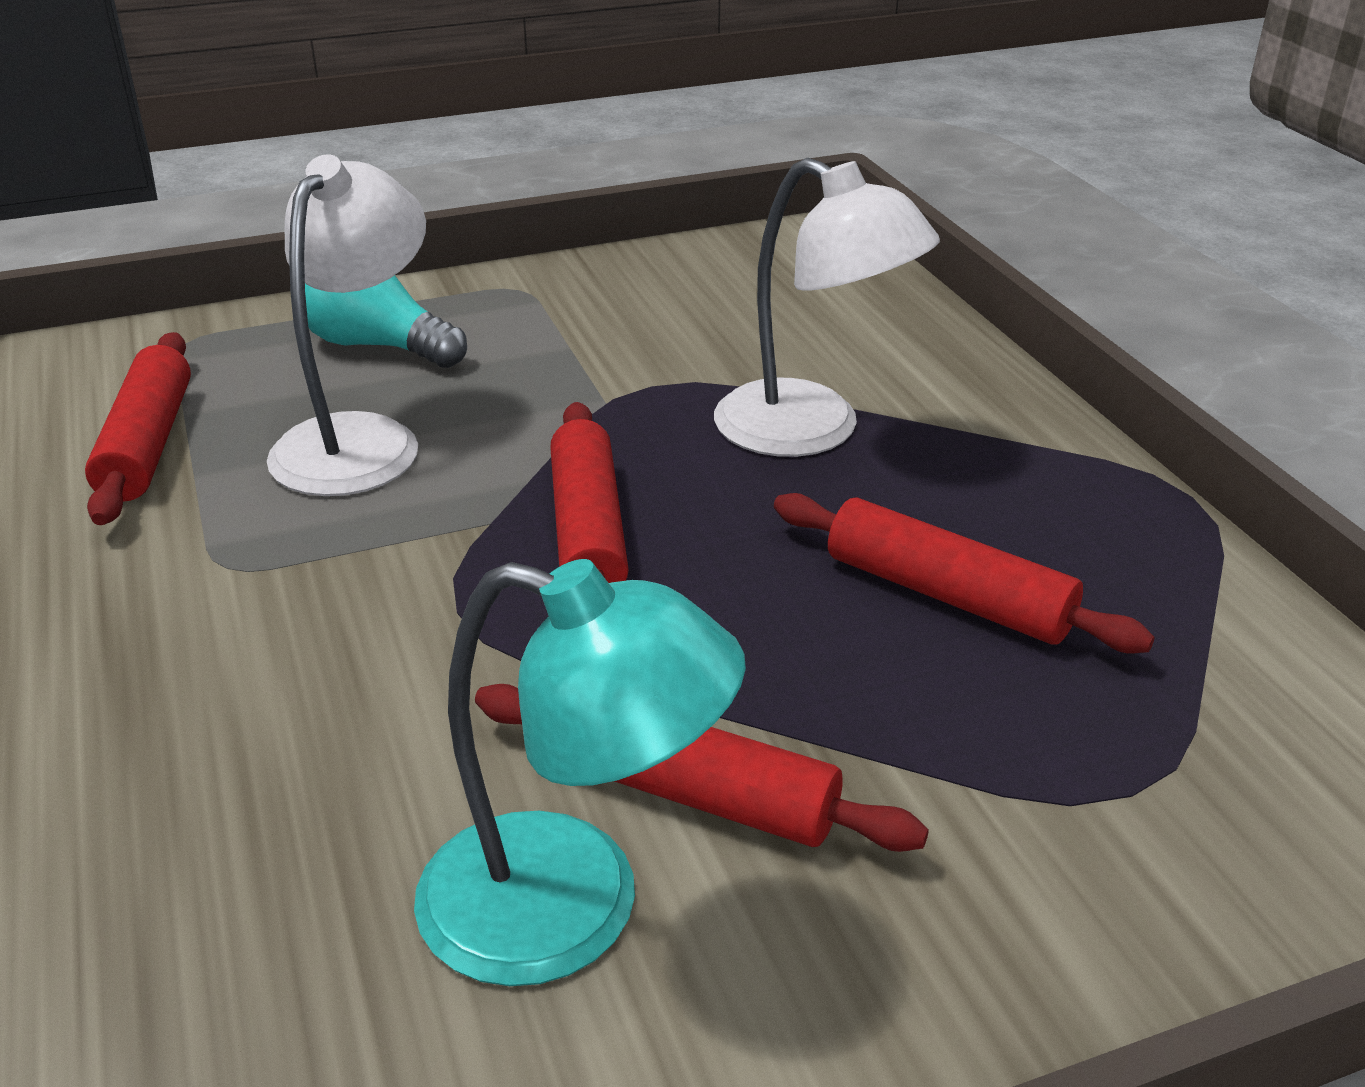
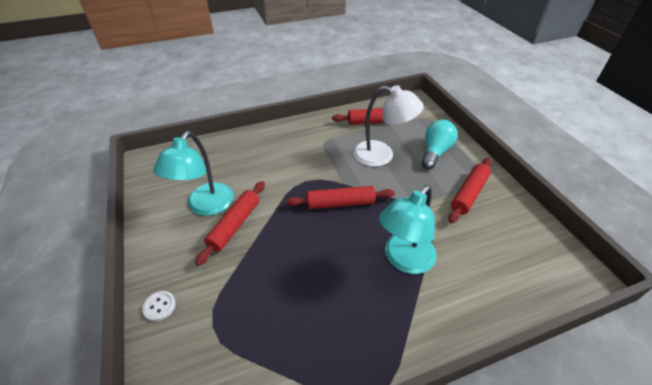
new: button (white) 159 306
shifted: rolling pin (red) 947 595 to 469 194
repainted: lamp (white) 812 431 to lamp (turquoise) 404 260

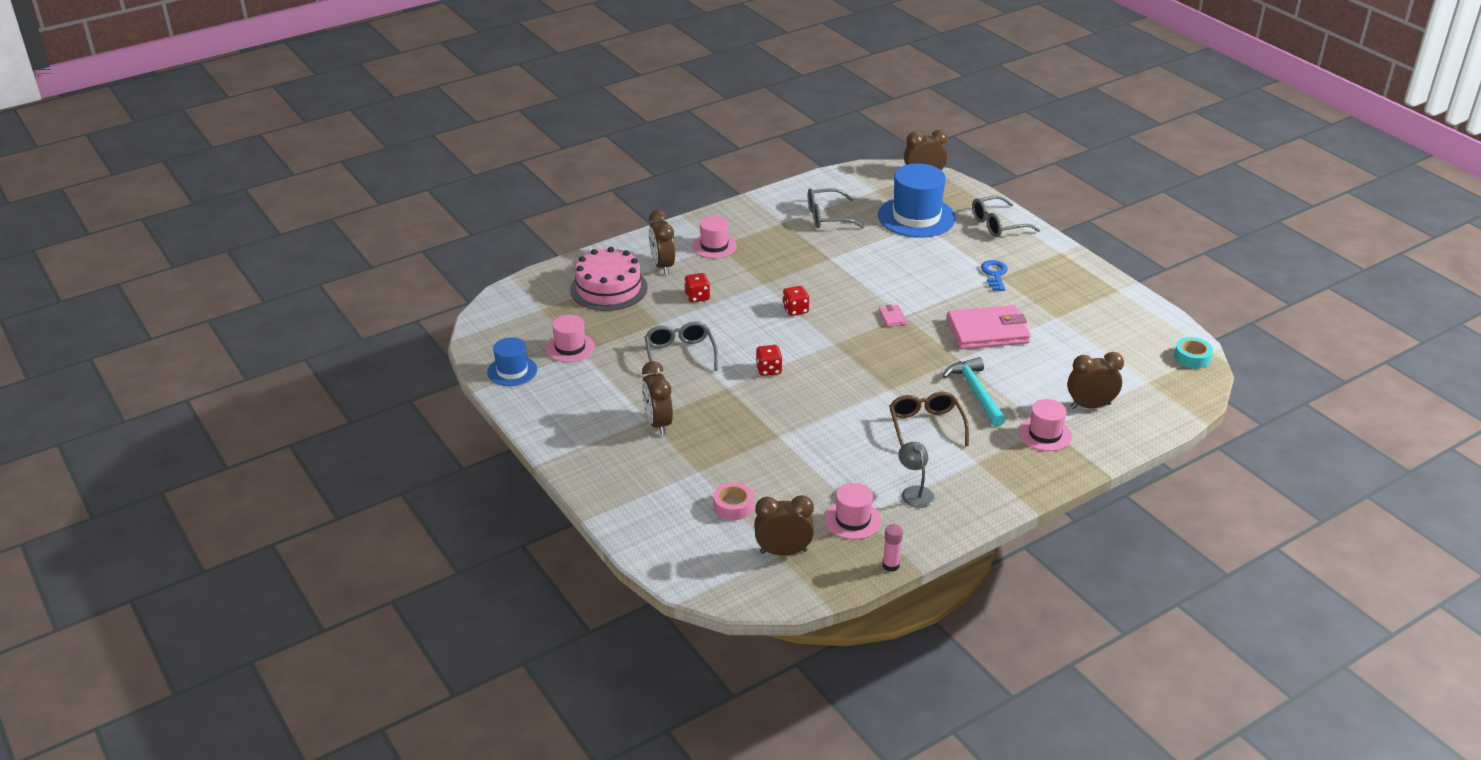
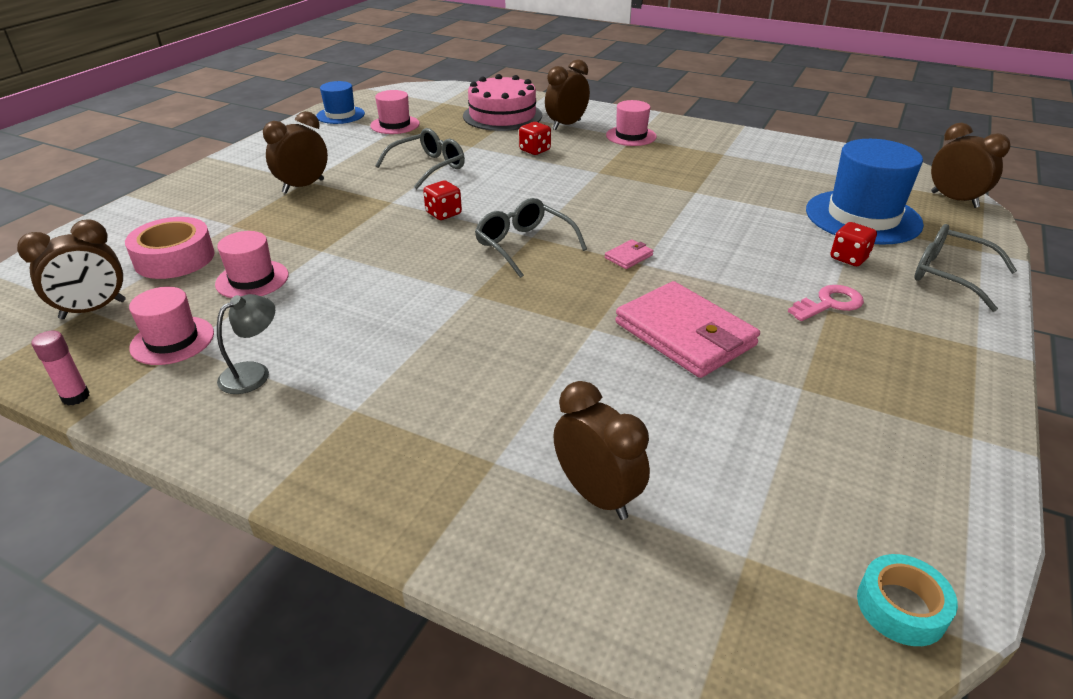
gone: glasses (brown) 926 426; hammer (turquoise) 976 392
shifted: dice (red) 795 310 to 849 258; glasses (grey) 827 217 to 524 245; hat (pink) 1045 434 to 252 279
repainted: key (blue) 994 274 to key (pink) 829 304
rotated: clock (brown) 783 552 = 93 310 90 degrees clockwise
scaled: tape (pink) 733 506 = 174 258 x1.54

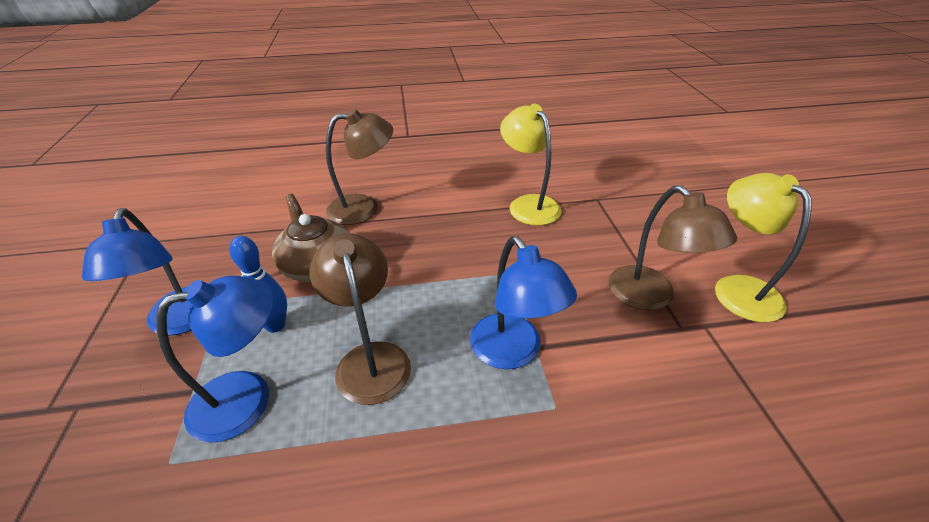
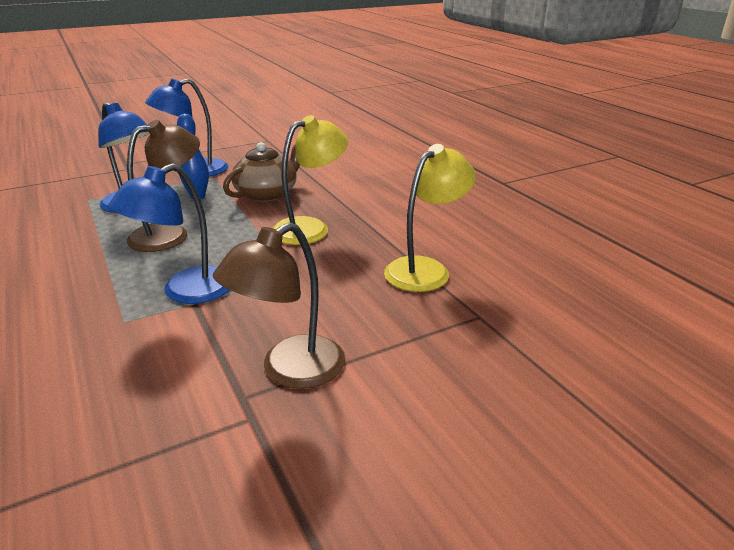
gone: lamp (brown) 364 208
shifted: lamp (yellow) 737 288 to 310 228

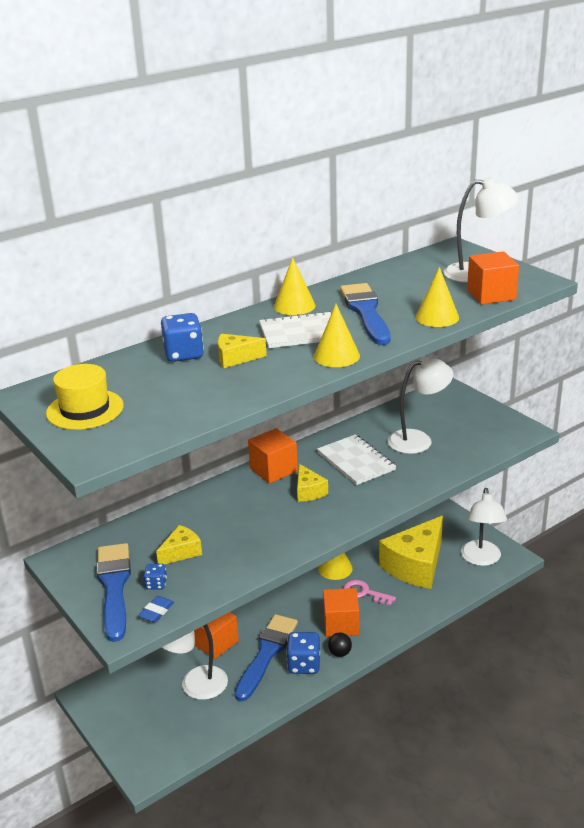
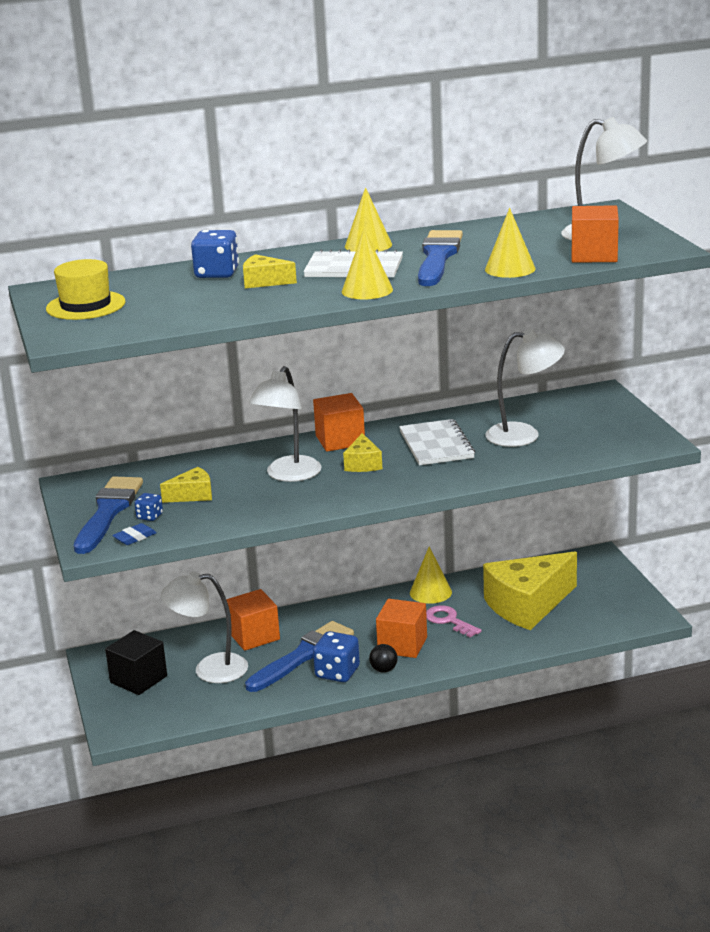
new: cube (black) 138 679
shifted: lamp (white) 481 559 to 288 475

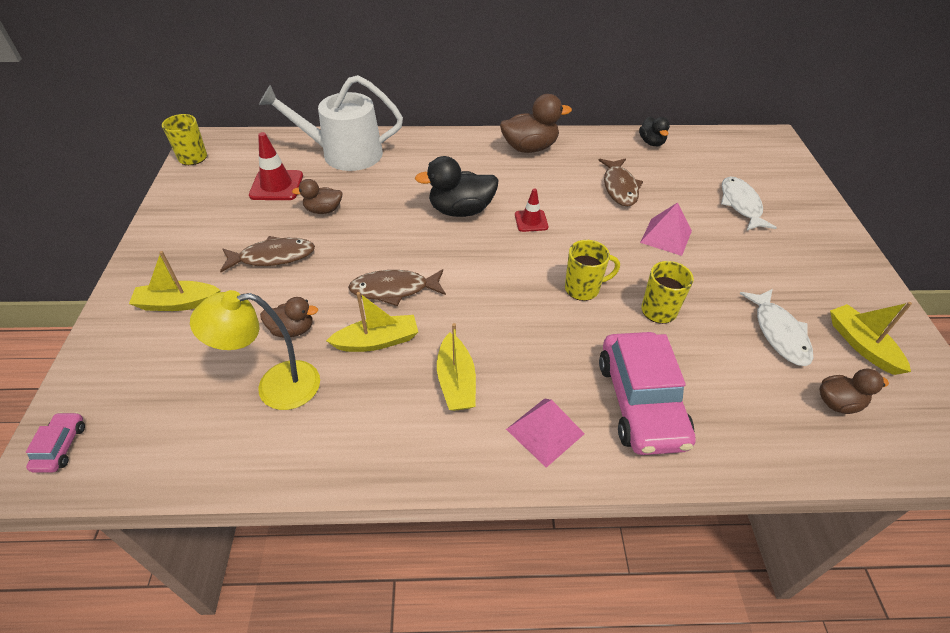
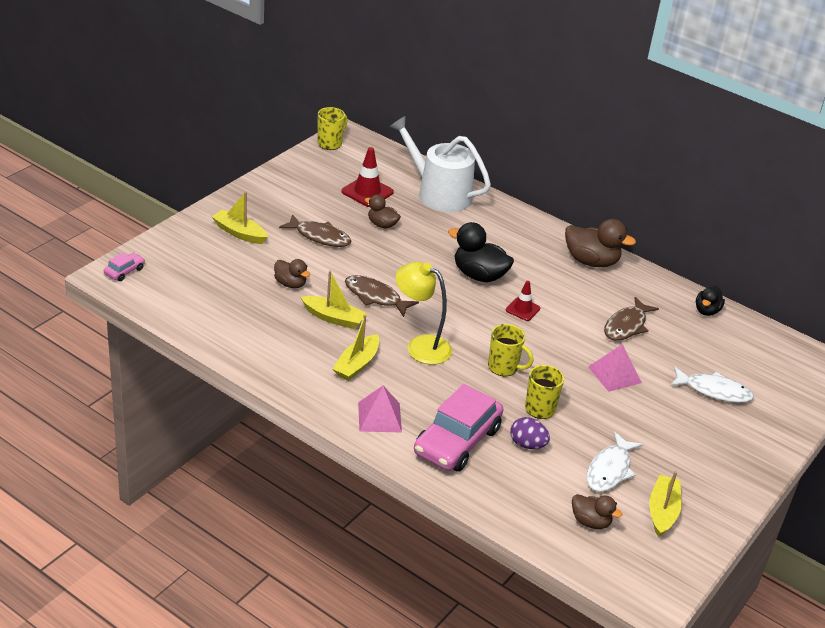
new: egg (purple) 527 444
shifted: lamp (yellow) 275 386 to 420 346
rotated: fish (white) 741 205 = 714 391 75 degrees clockwise

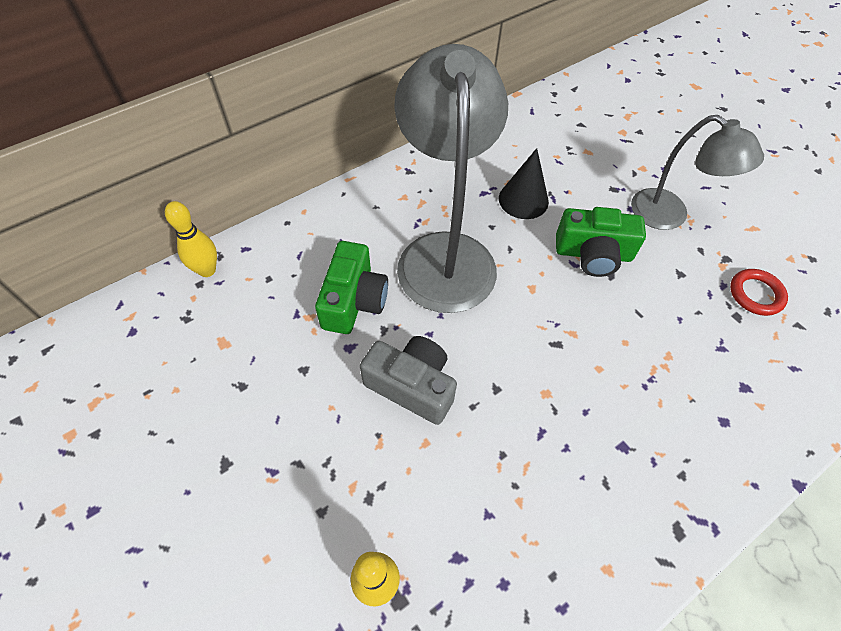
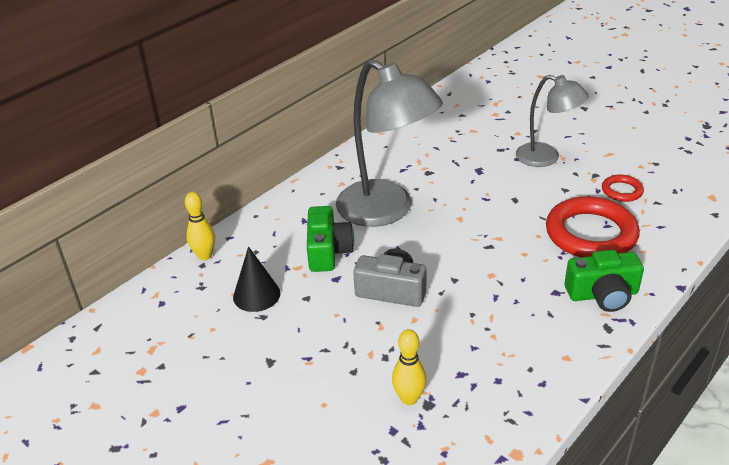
new: ring (red) 591 234
shifted: cone (black) 523 200 to 256 295; camera (green) 593 254 to 602 294
rotated: lamp (grey) 444 253 = 386 211 150 degrees clockwise

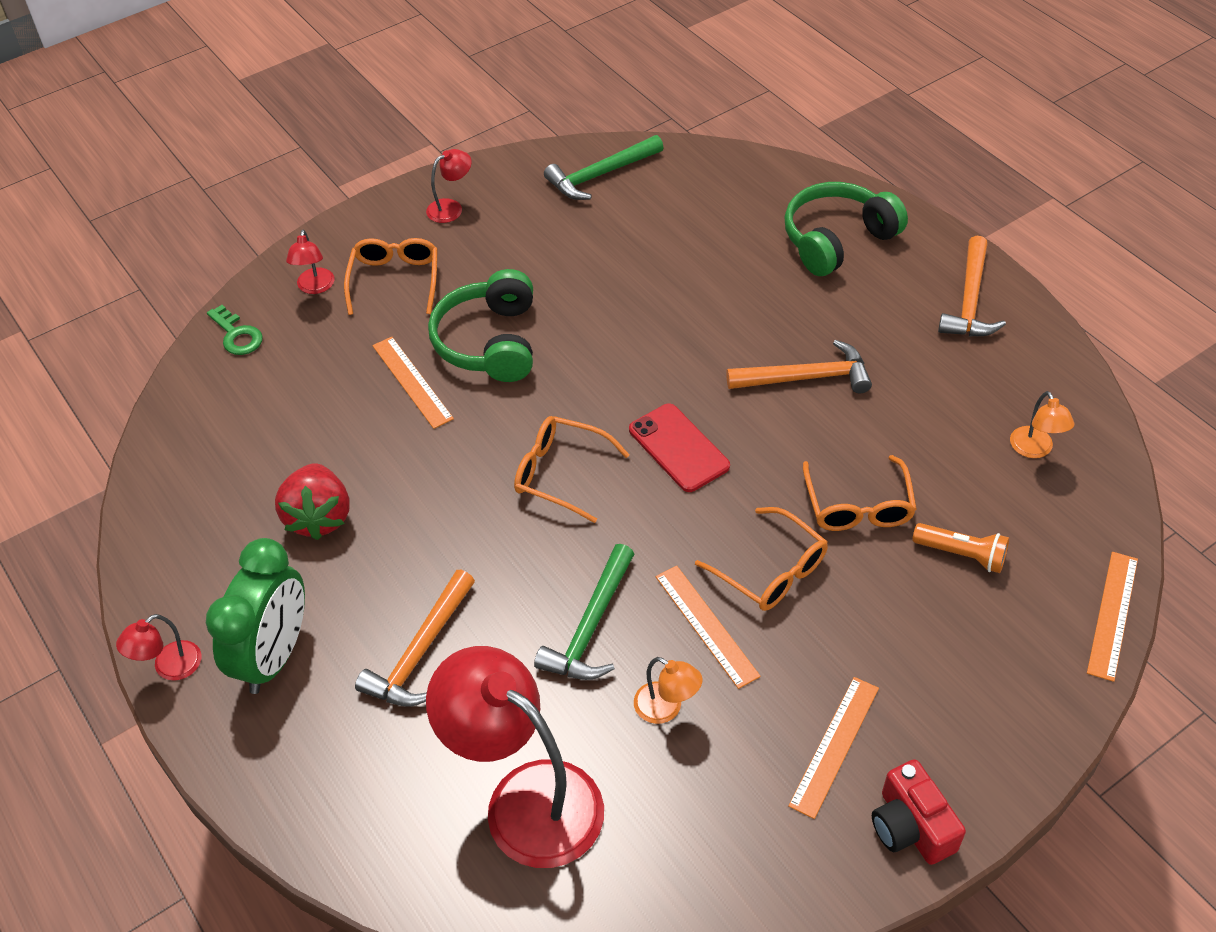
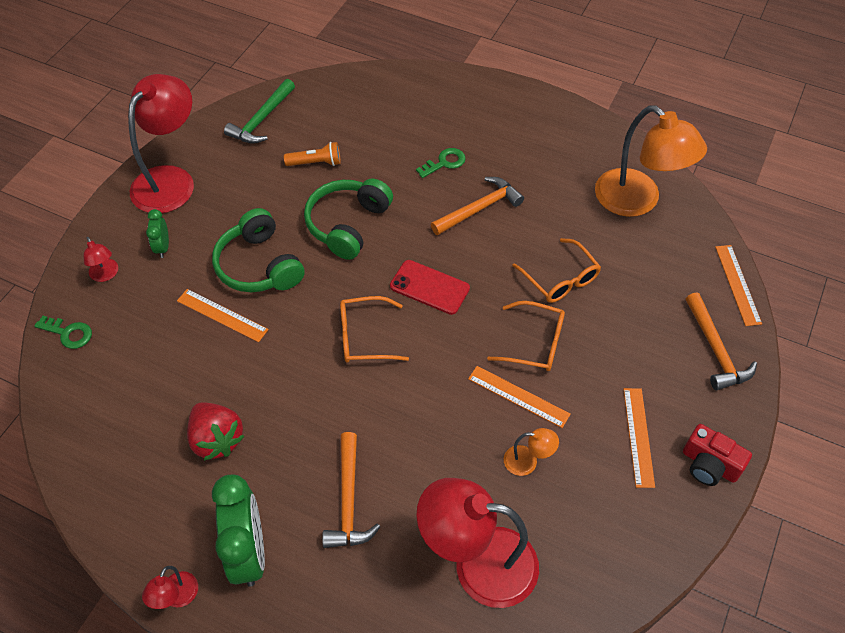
gone: hammer (green) 590 627
new: key (green) 444 163
shifted: headphones (green) 837 240 to 347 224; flashlight (orange) 962 555 to 316 163; hammer (orange) 969 300 to 715 350
swapped: glasses (orange) 395 280 to clock (green) 163 247
scaled: lamp (red) 451 208 = 170 180 x2.32; lamp (orange) 1034 449 = 637 201 x2.32

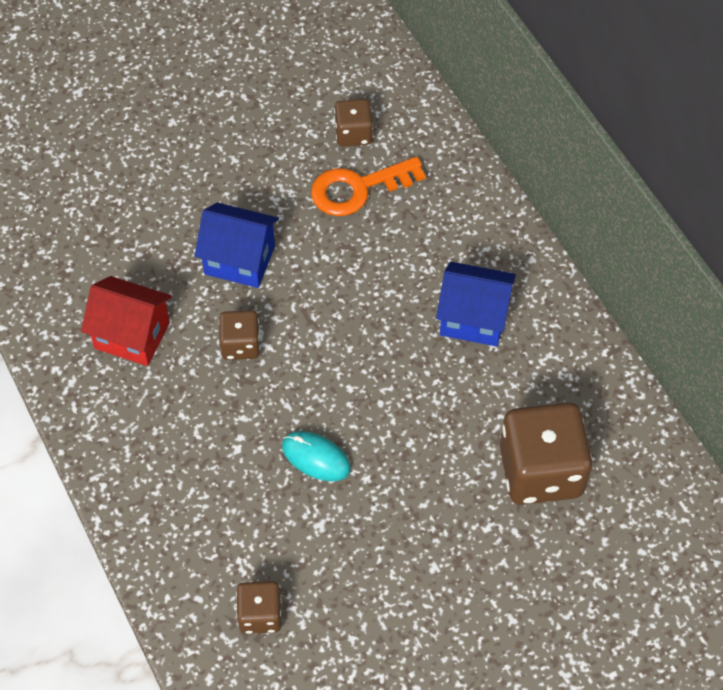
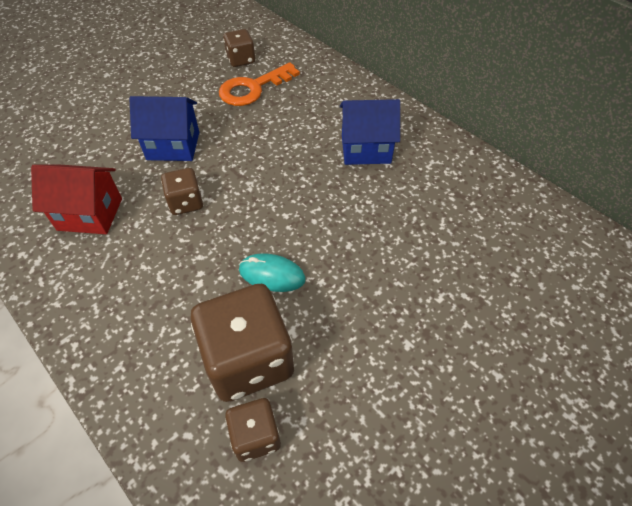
shifted: dice (brown) 541 471 to 248 359

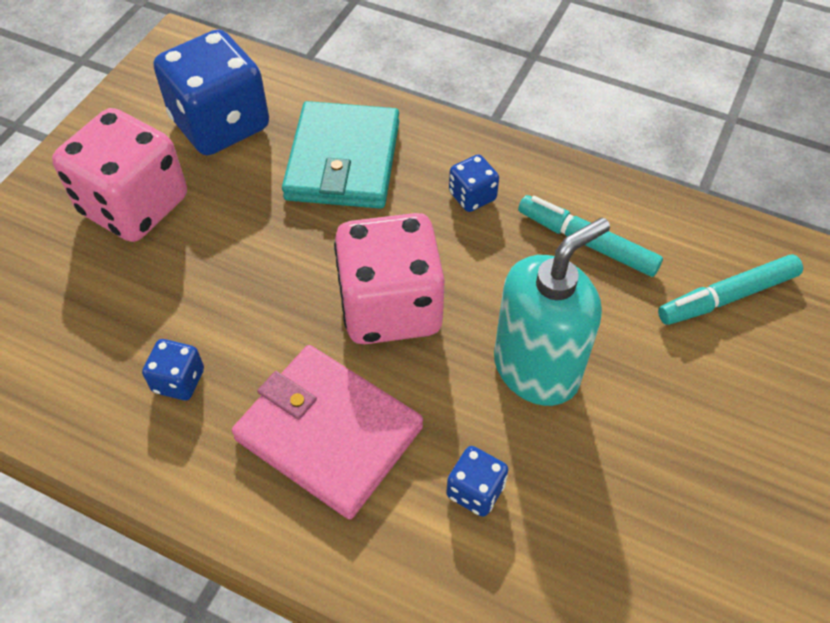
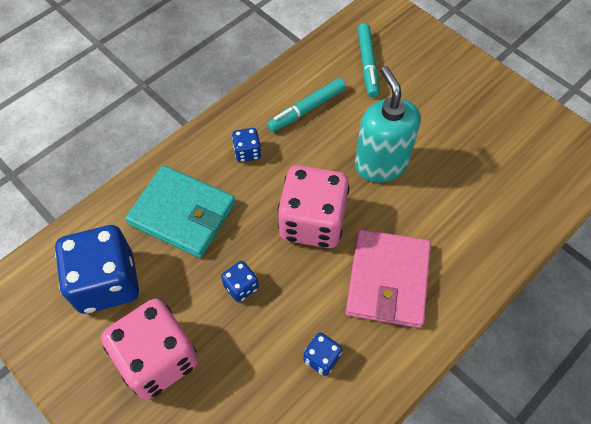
shifted: dice (blue) 475 490 to 241 287
rotated: wallet (pink) 329 433 = 387 280 45 degrees counterclockwise

